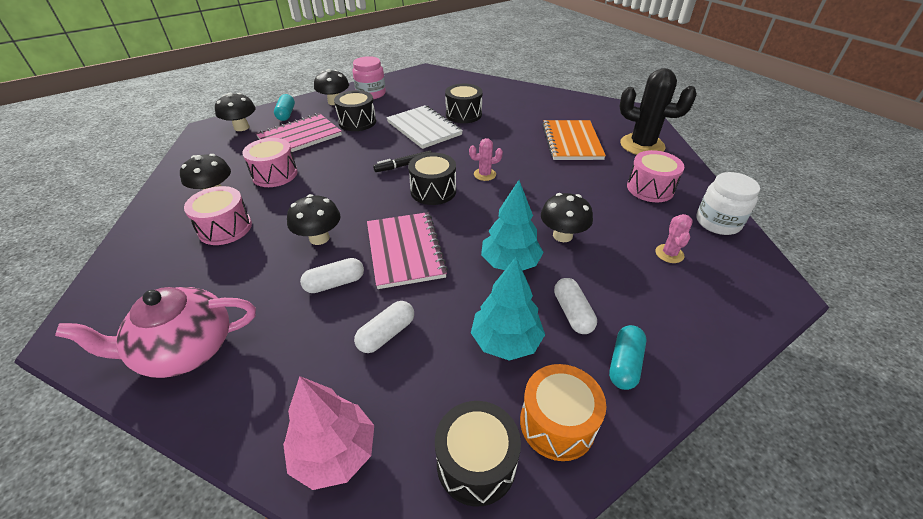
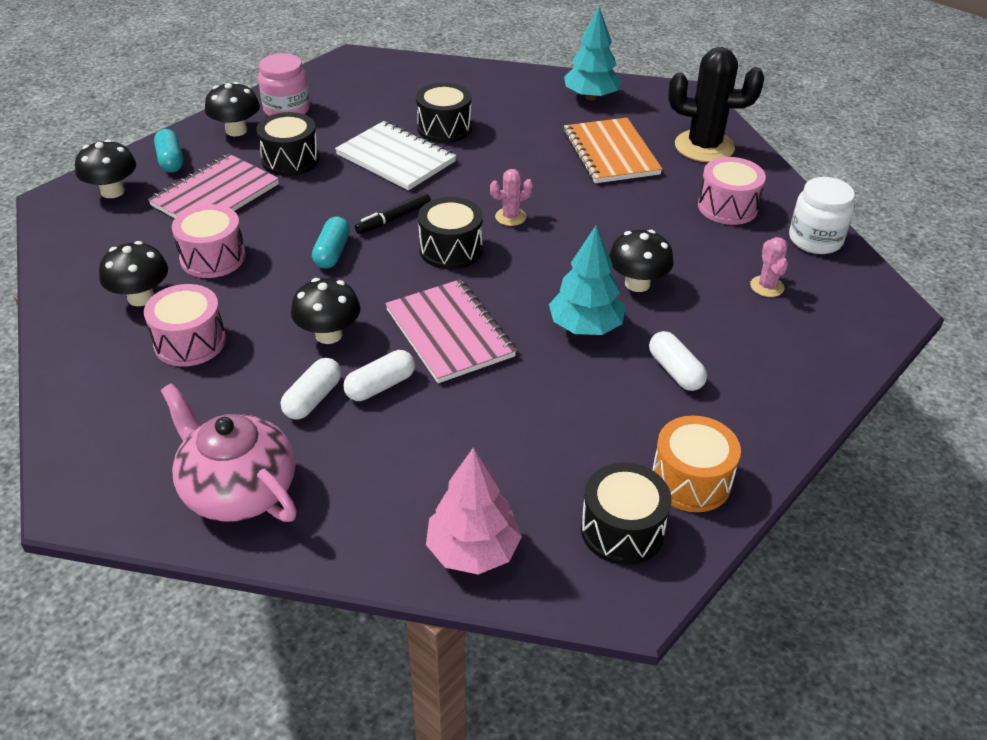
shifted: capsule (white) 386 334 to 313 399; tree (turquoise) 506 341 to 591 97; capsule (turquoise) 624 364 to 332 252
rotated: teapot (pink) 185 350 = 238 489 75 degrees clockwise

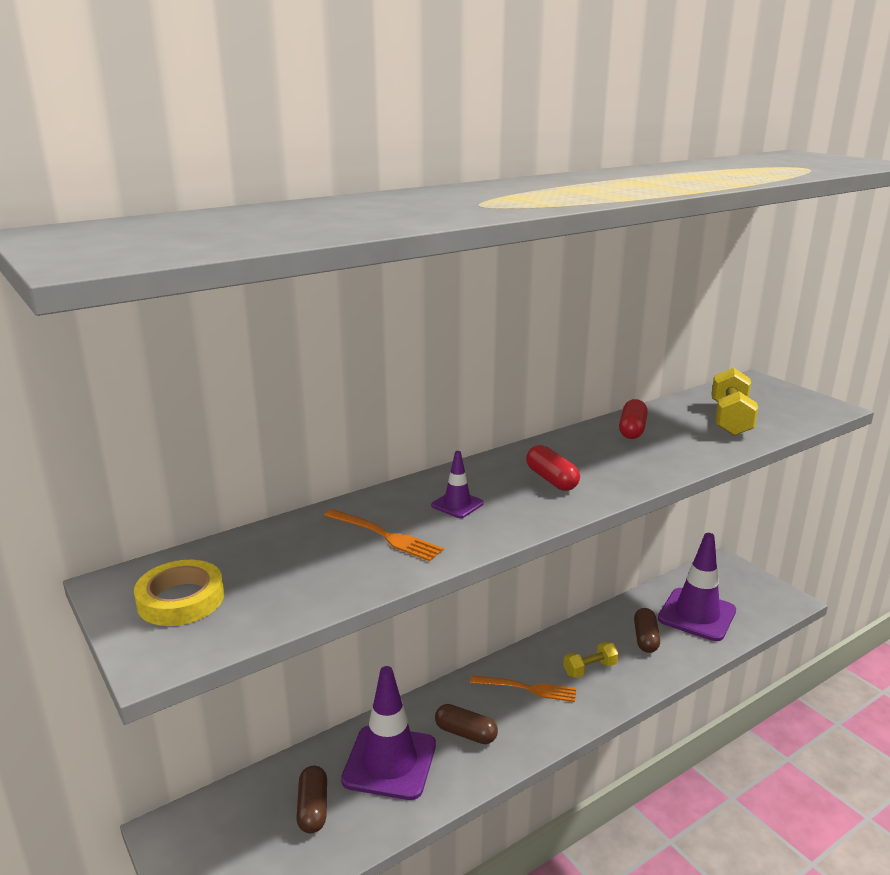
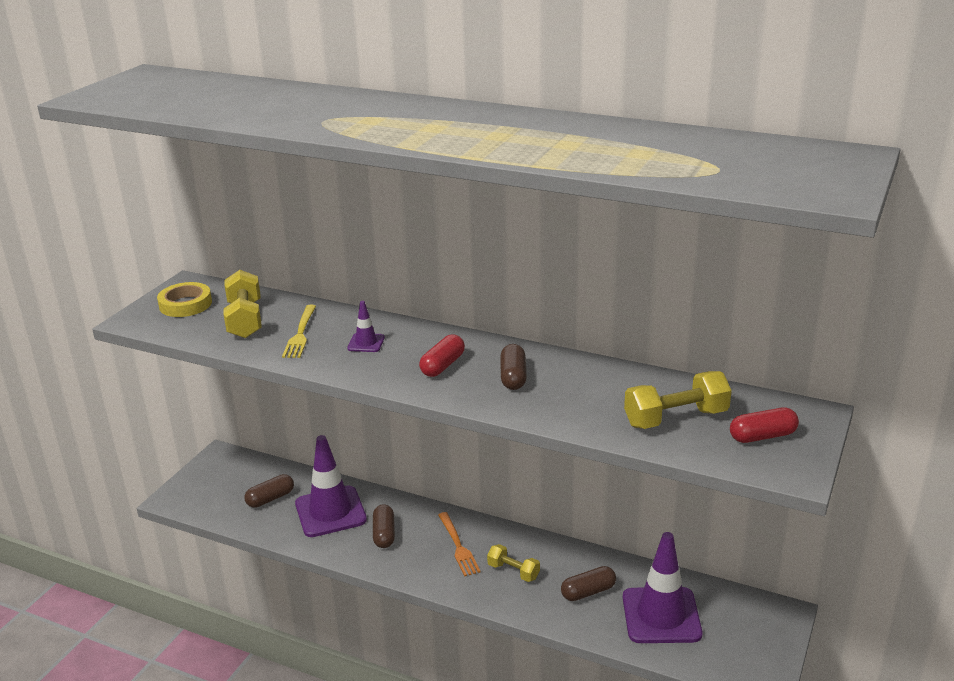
new: dumbbell (yellow) 245 320; capsule (brown) 513 377
shifted: capsule (red) 632 430 to 762 436
repainted: fork (orange) 386 536 to fork (yellow) 300 334

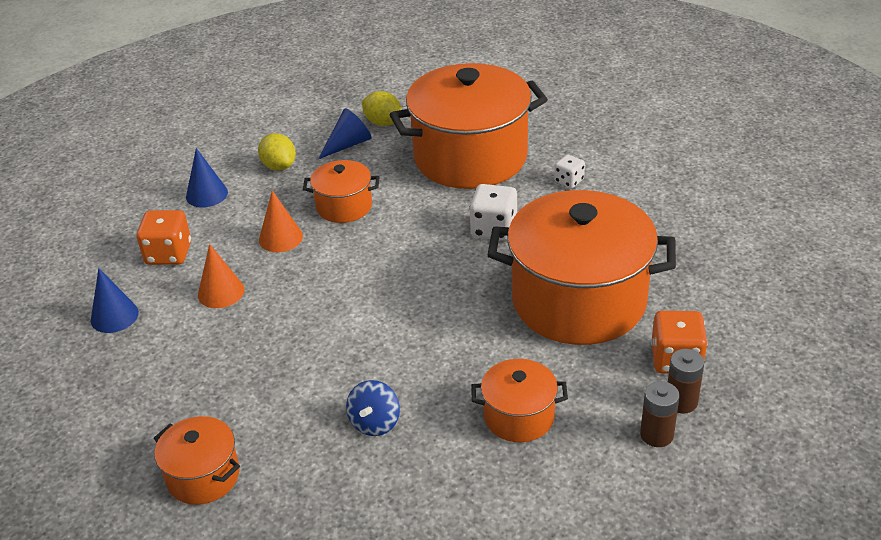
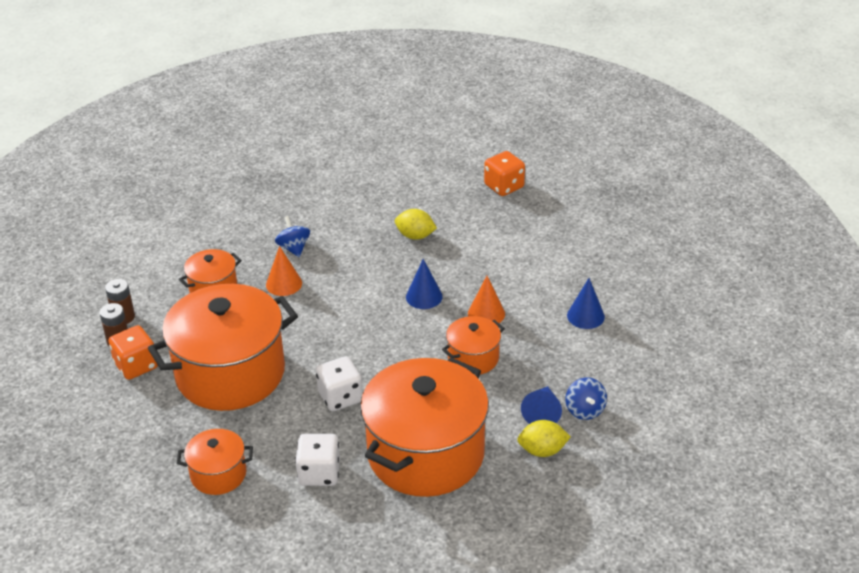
new: spinning top (blue) 585 410
shifted: cone (blue) 114 316 to 424 296; dice (orange) 168 254 to 504 186; pot (orange) 203 476 to 218 474; cone (orange) 221 292 to 284 284; lemon (yellow) 279 166 to 415 236
scaled: dice (white) 569 181 = 319 473 x1.69

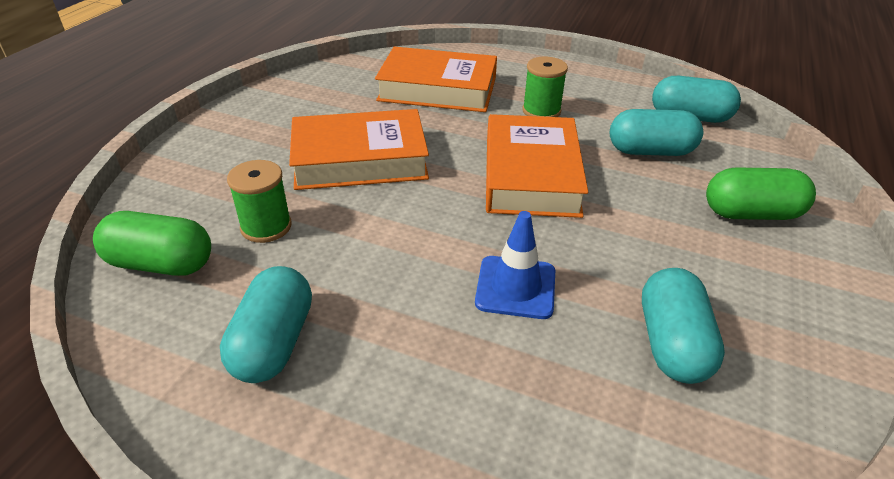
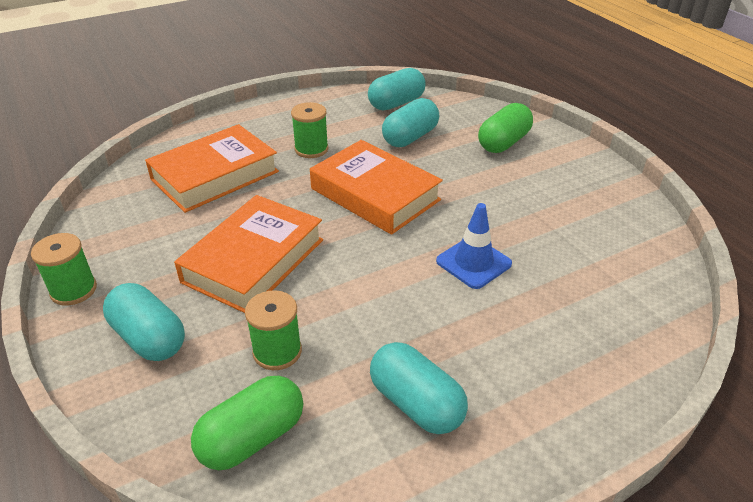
new: spool (green) 73 290
shifted: capsule (turquoise) 672 343 to 149 338

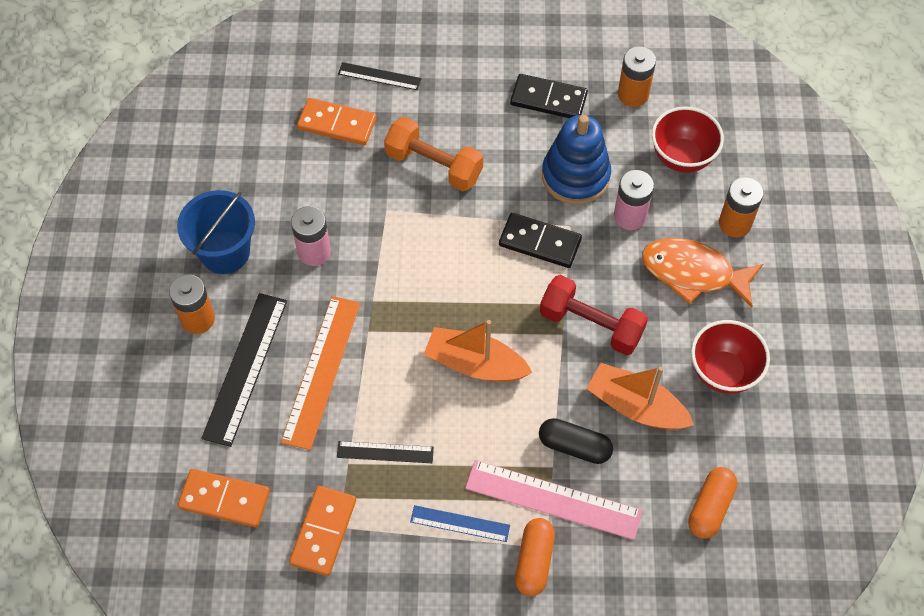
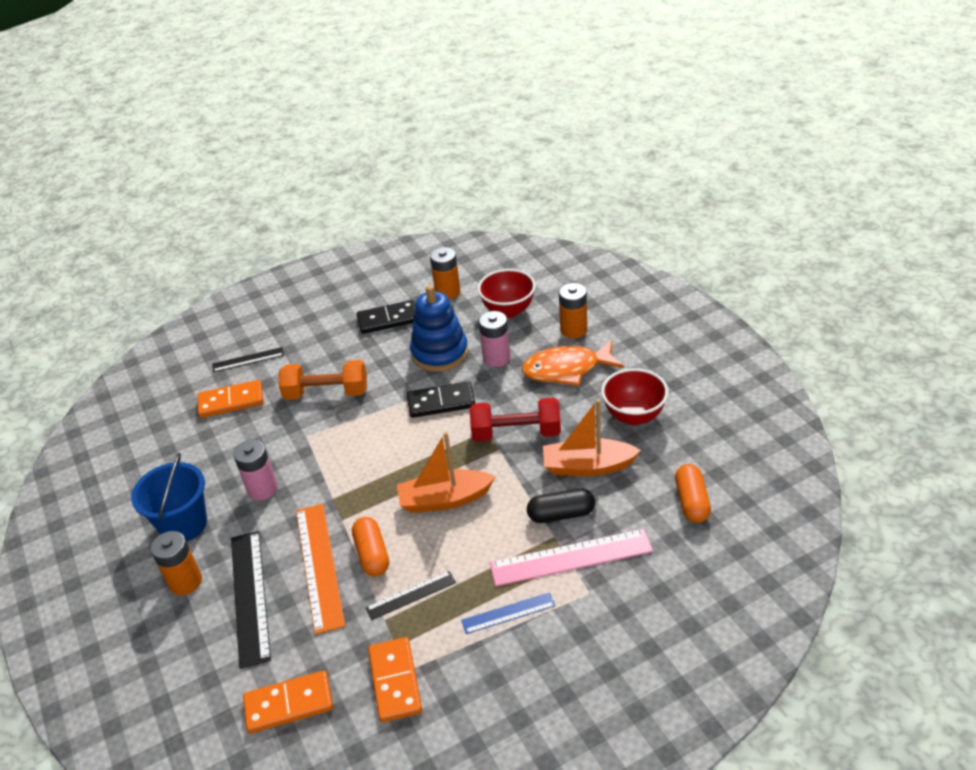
shifted: capsule (orange) 534 561 to 372 554

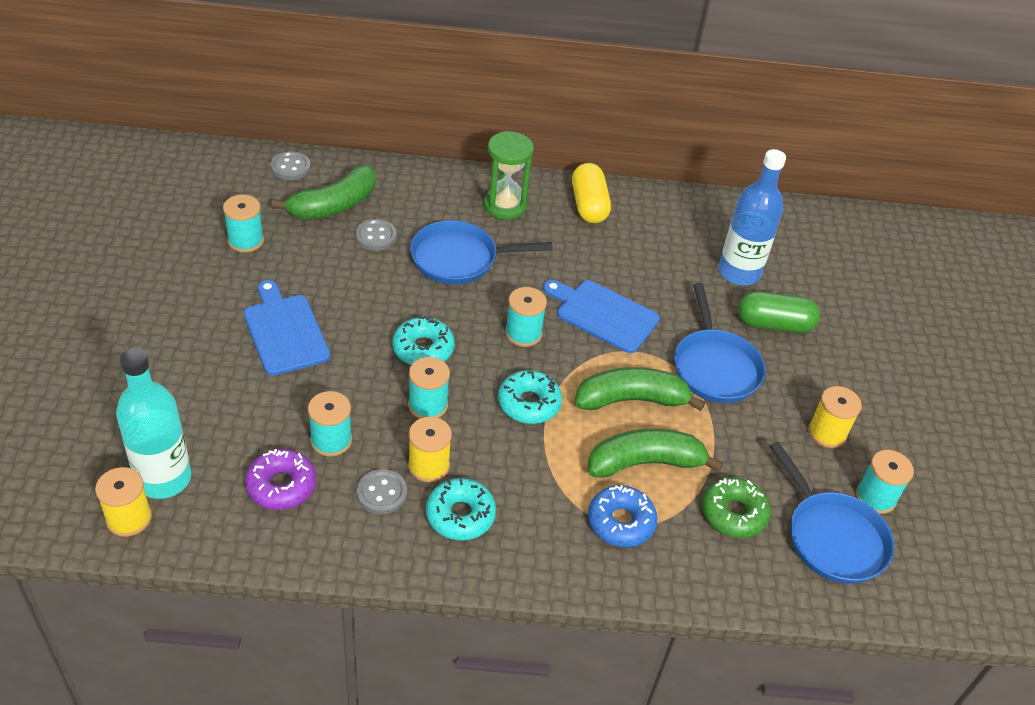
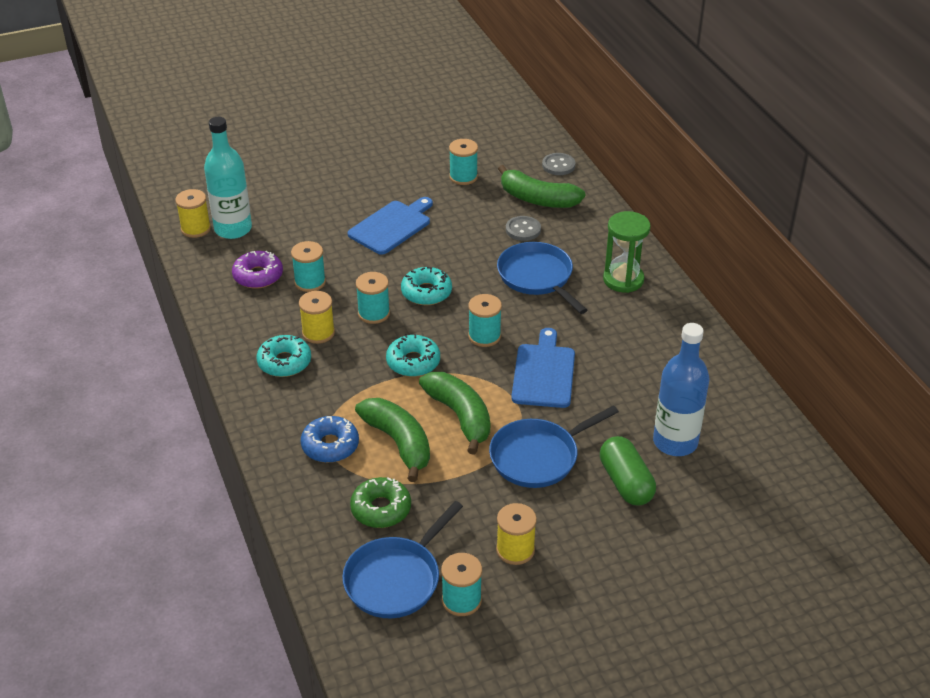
gone: button (grey) 381 493; capsule (yellow) 588 205

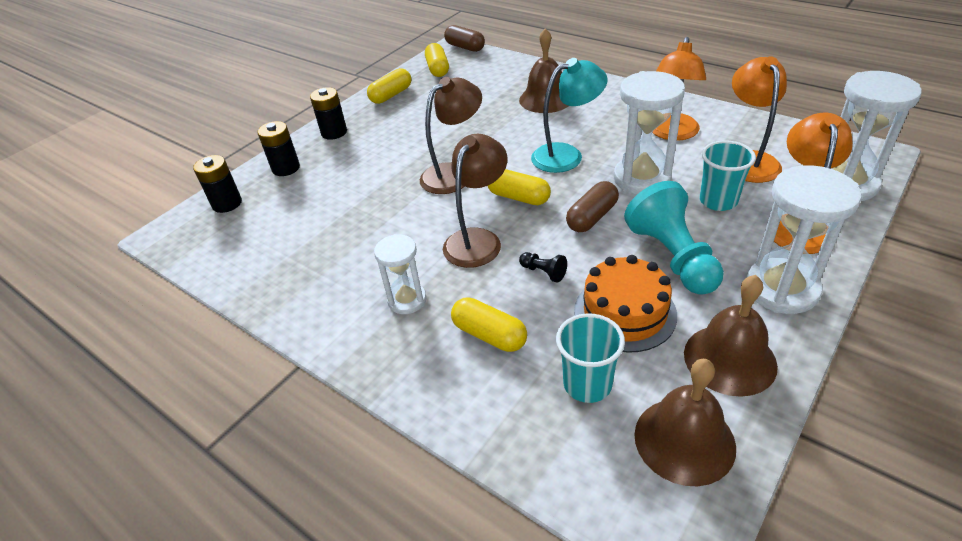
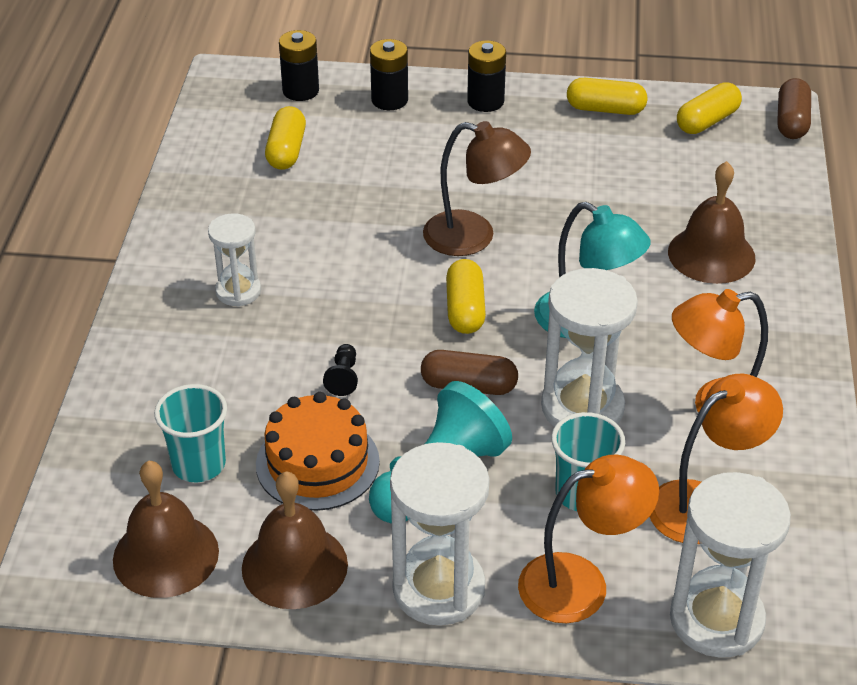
gone: lamp (brown) 478 239
shifted: capsule (yellow) 489 335 to 286 151

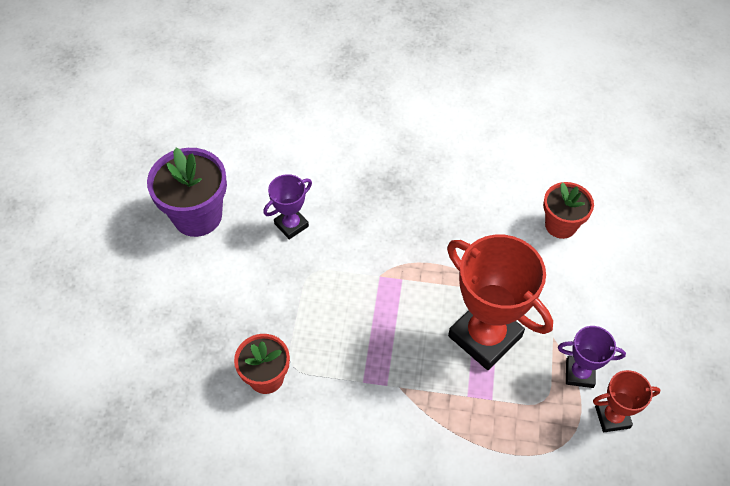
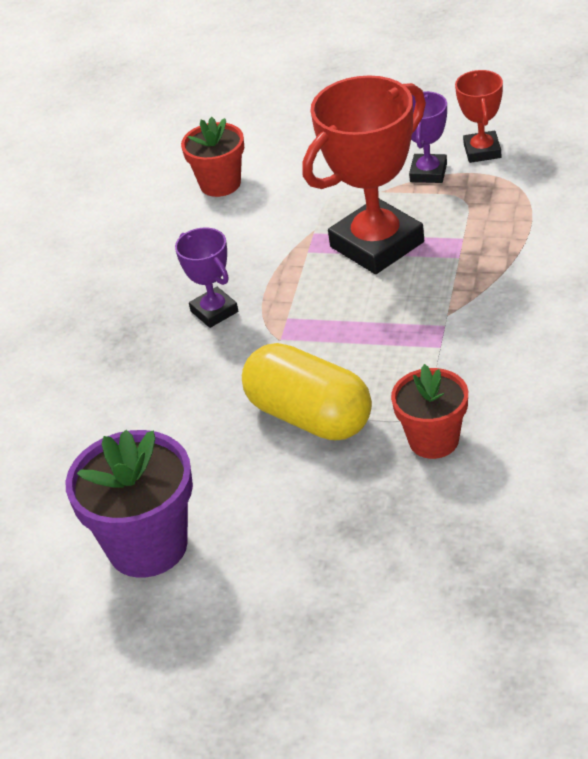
new: capsule (yellow) 310 416
shifted: trophy (purple) 291 225 to 214 311

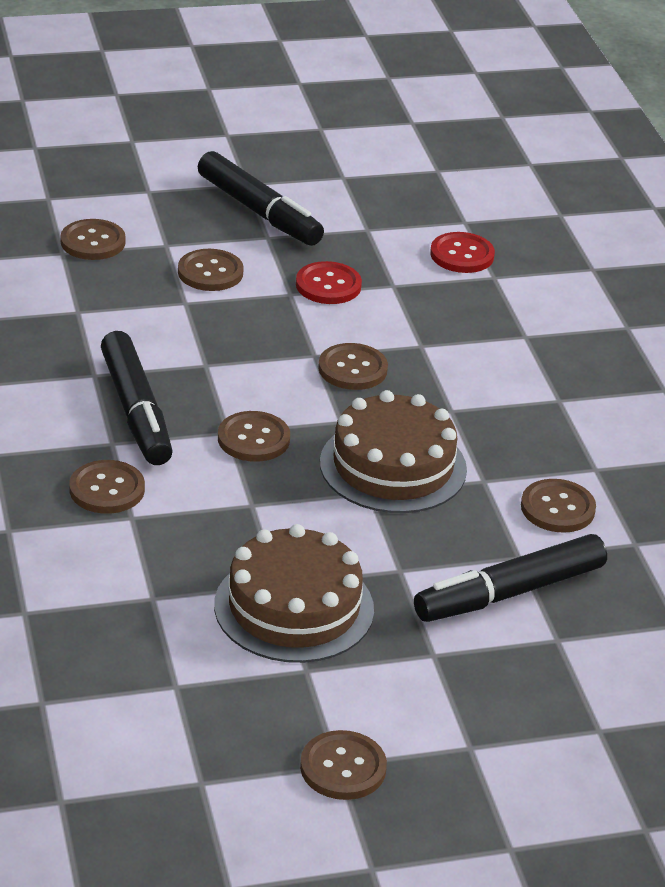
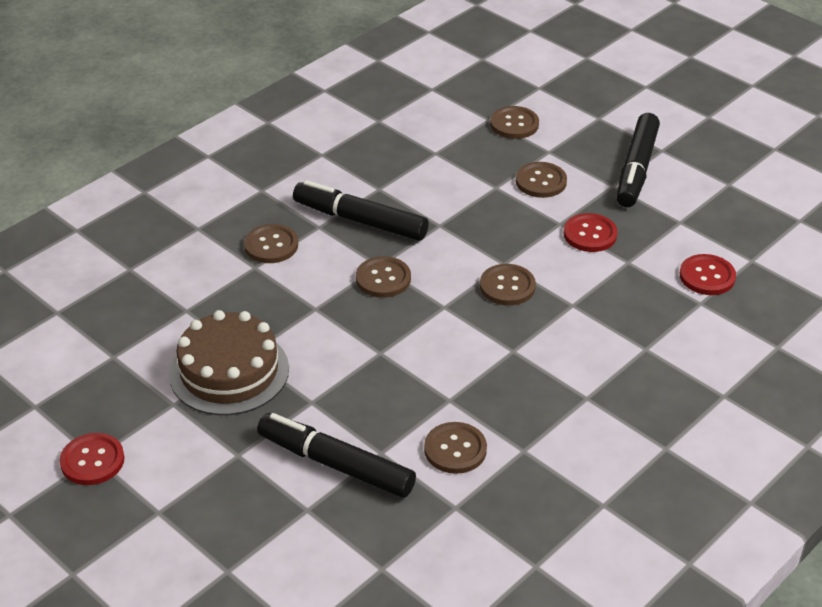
gone: cake (brown) 393 466
repainted: button (brown) 343 768 to button (red) 92 461
rotated: marker (black) 136 411 = 360 220 75 degrees clockwise

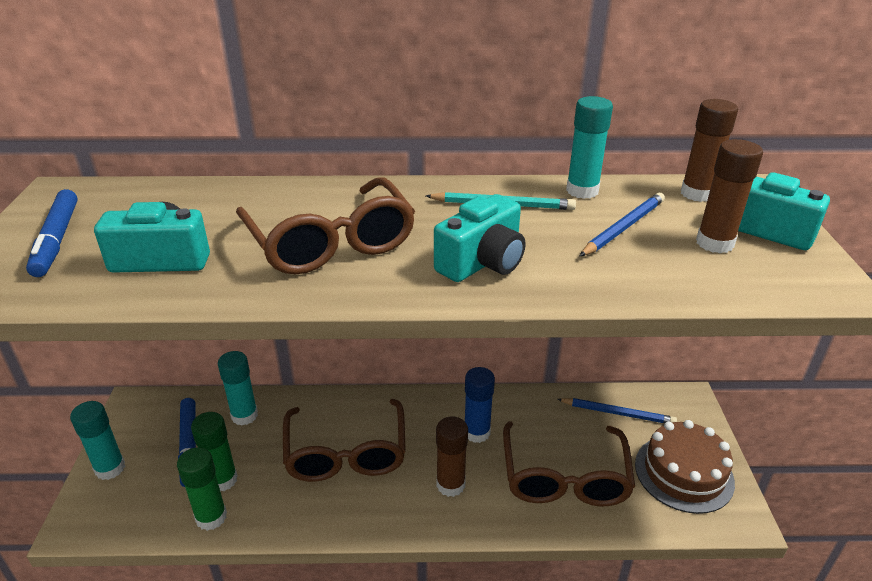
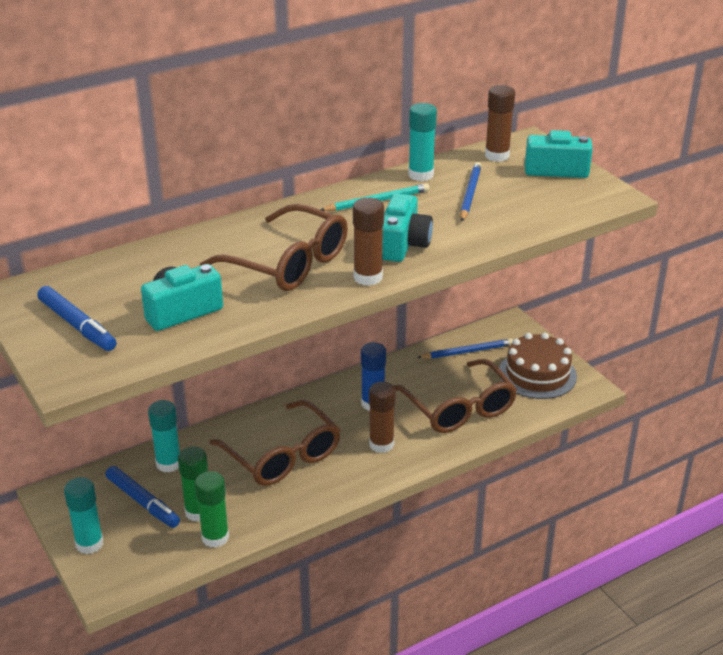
shifted: glue stick (brown) 714 243 to 368 277

